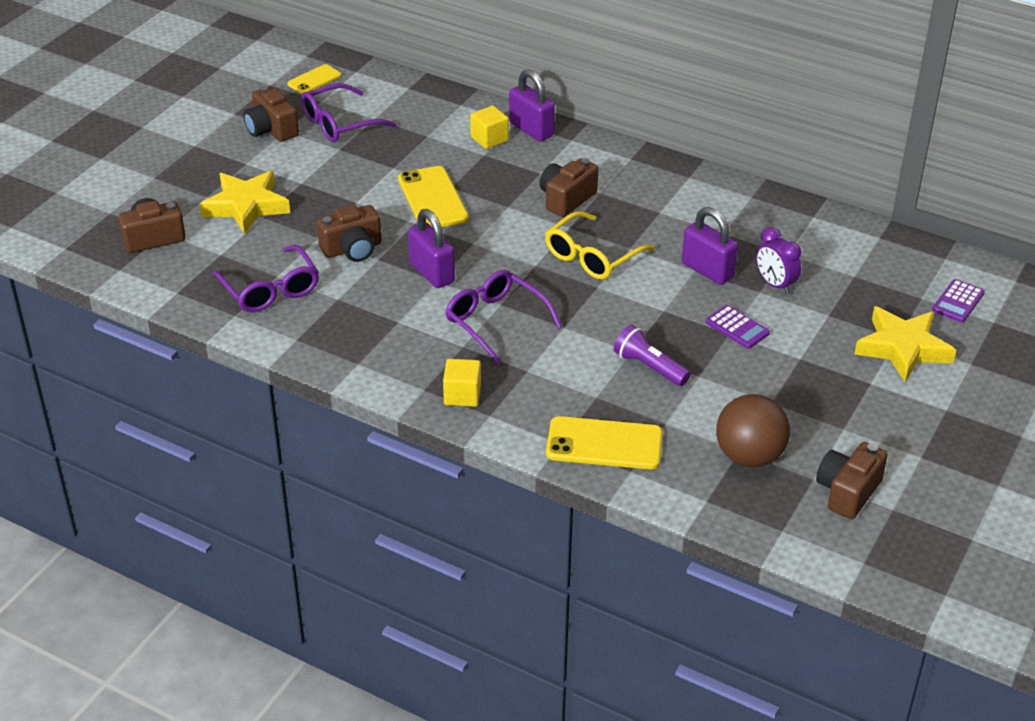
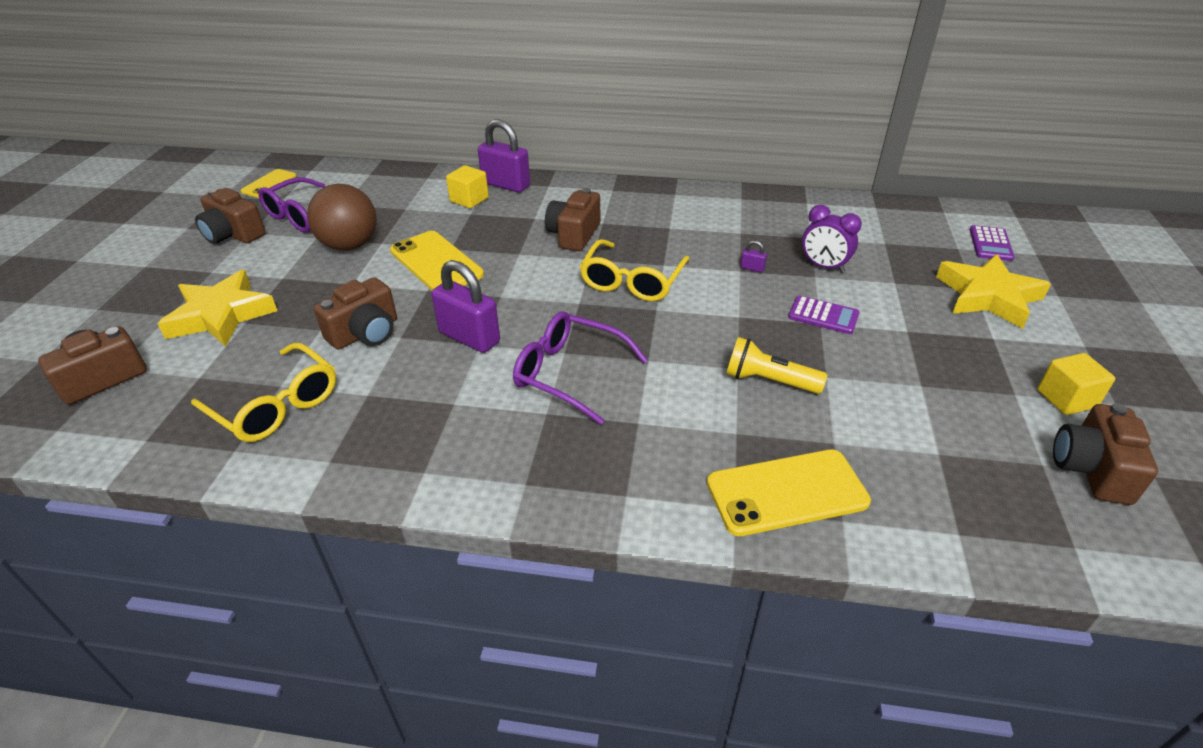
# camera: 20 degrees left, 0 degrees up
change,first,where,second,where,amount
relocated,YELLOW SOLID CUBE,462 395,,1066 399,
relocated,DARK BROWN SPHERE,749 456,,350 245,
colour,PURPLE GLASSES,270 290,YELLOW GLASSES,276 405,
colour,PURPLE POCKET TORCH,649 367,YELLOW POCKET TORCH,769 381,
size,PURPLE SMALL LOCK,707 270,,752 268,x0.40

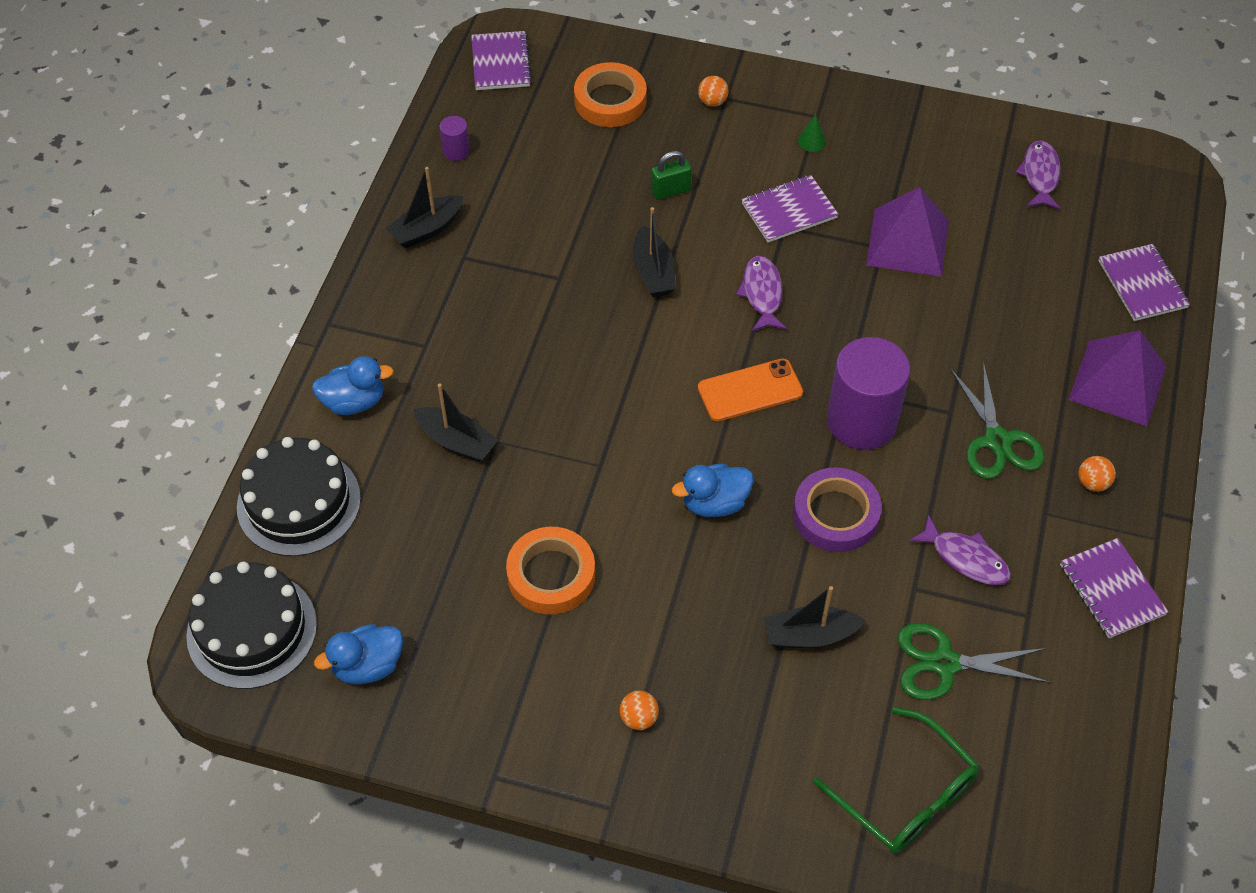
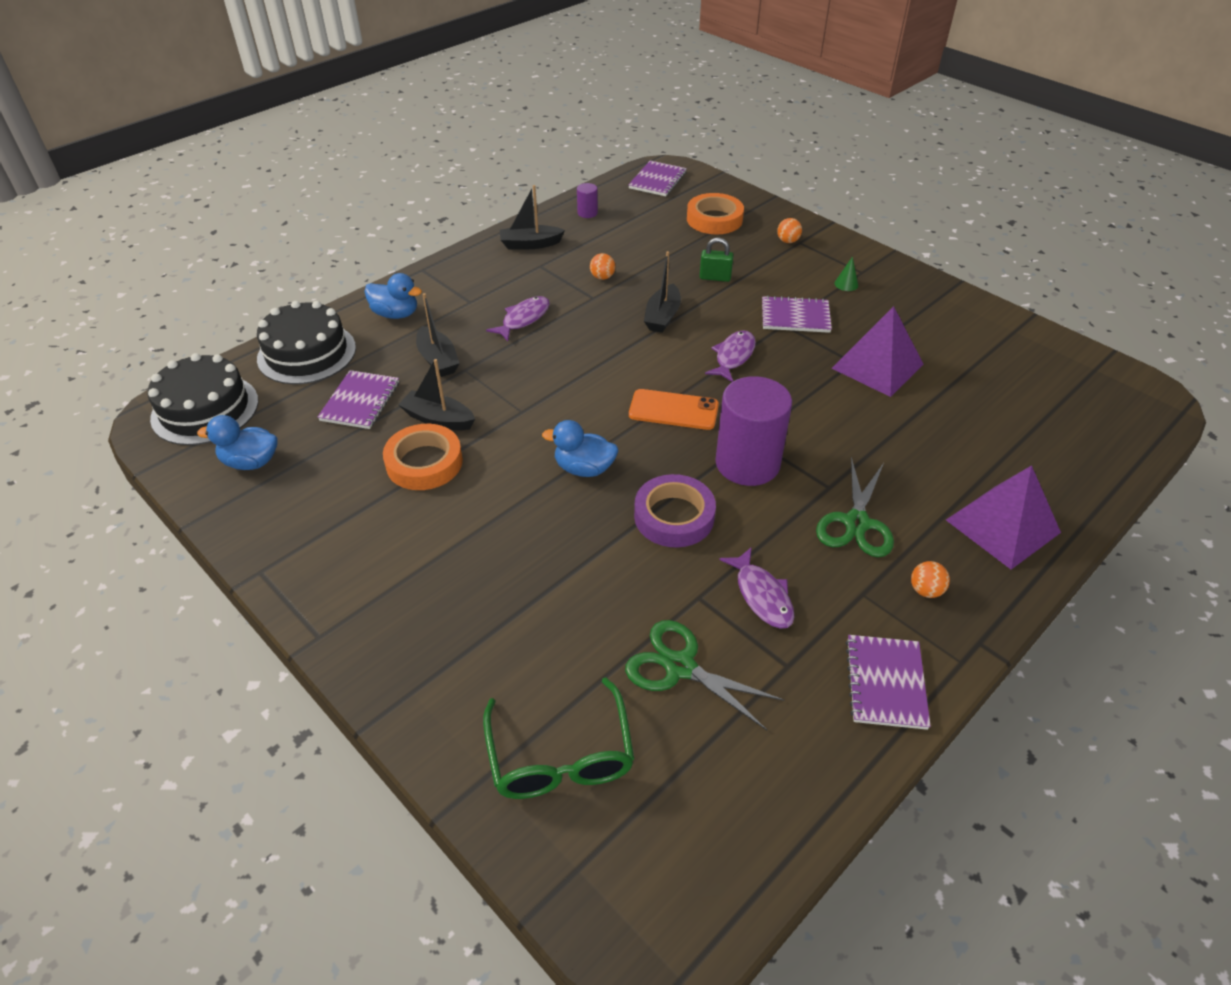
# camera: 30 degrees right, 10 degrees down
change,first,where,second,where,amount
relocated,ORANGE-COLOURED SPHERE,639 718,,602 277,
relocated,EBONY BOAT,809 635,,438 419,
relocated,PURPLE FISH,1040 175,,523 319,
relocated,PURPLE EXERCISE BOOK,1142 284,,360 401,

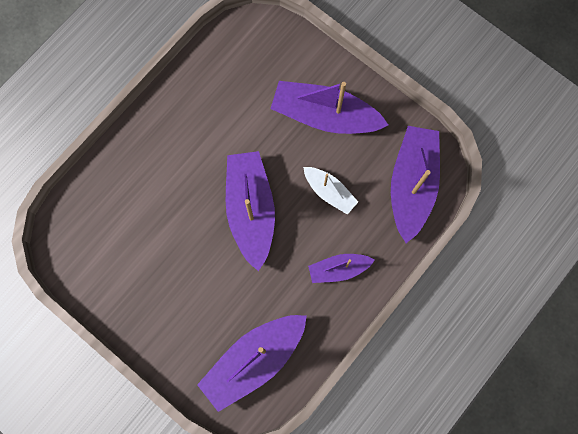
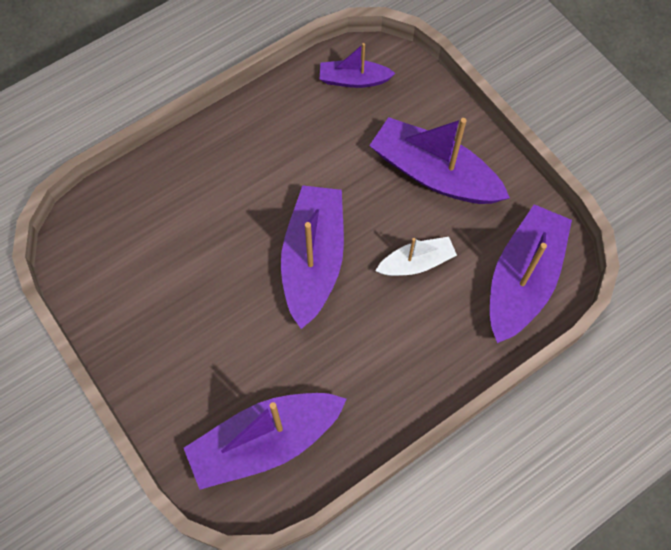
# camera: 15 degrees right, 10 degrees down
change,first,where,second,where,amount
relocated,PURPLE BOAT,338 269,,354 80,
spun,WHITE BOAT,329 192,,416 263,75 degrees counterclockwise

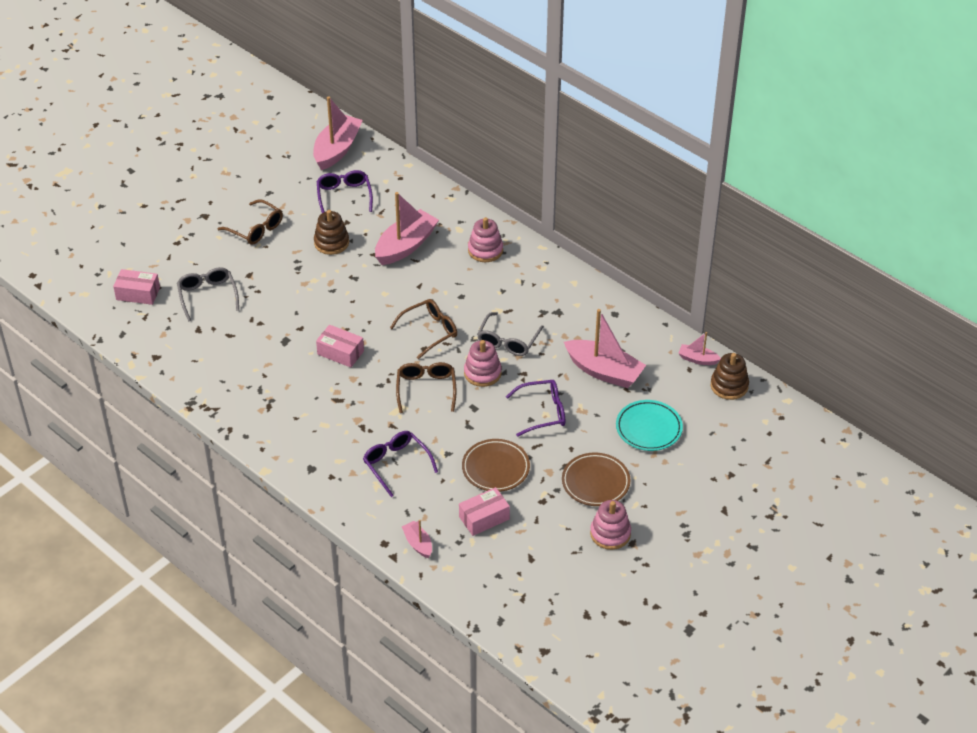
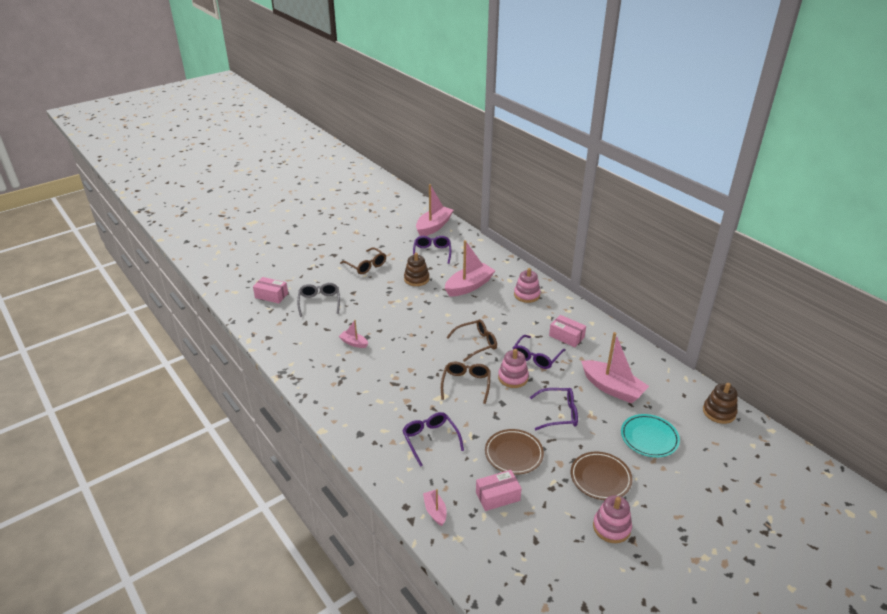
# camera: 10 degrees right, 10 degrees down
change,first,where,second,where,amount
relocated,PINK PARCEL,340 352,,566 336,
relocated,PINK BOAT,697 359,,354 343,
colour,GREY GLASSES,508 341,PURPLE GLASSES,536 357,

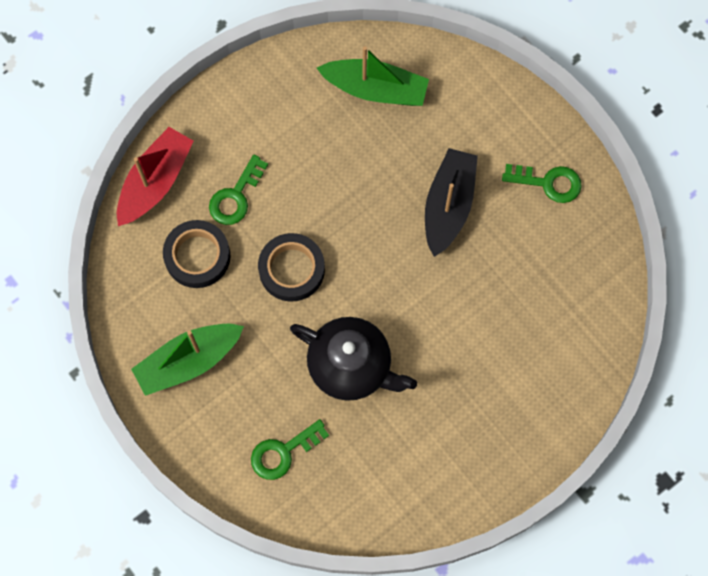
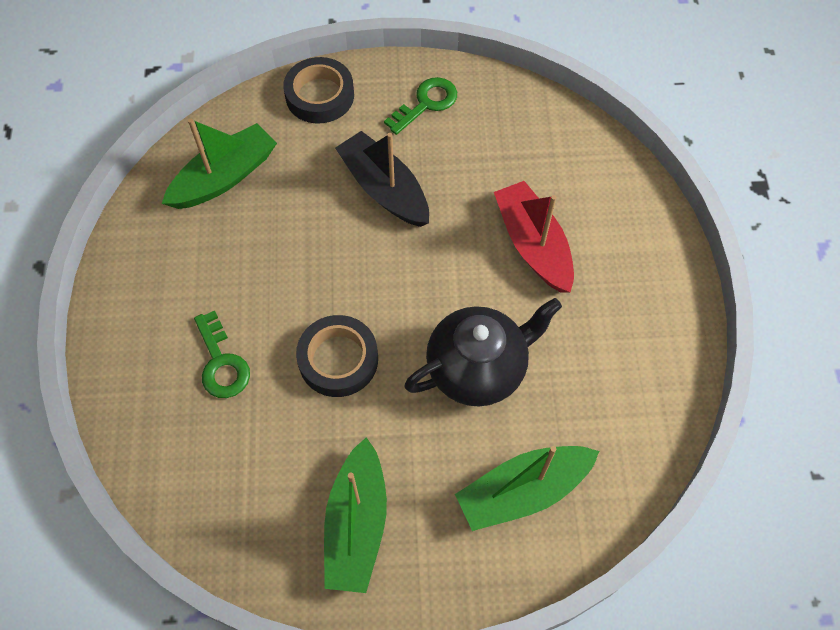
# camera: 55 degrees left, 10 degrees down
change,first,where,second,where,amount
relocated,CRIMSON BOAT,155 182,,533 244,
relocated,EBONY TAPE,197 256,,319 95,
exchanged,GREEN LATCHKEY,283 452,GREEN BOAT,523 491,

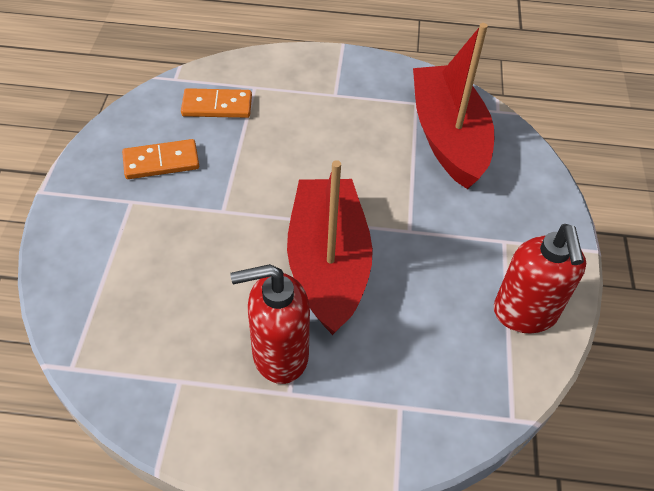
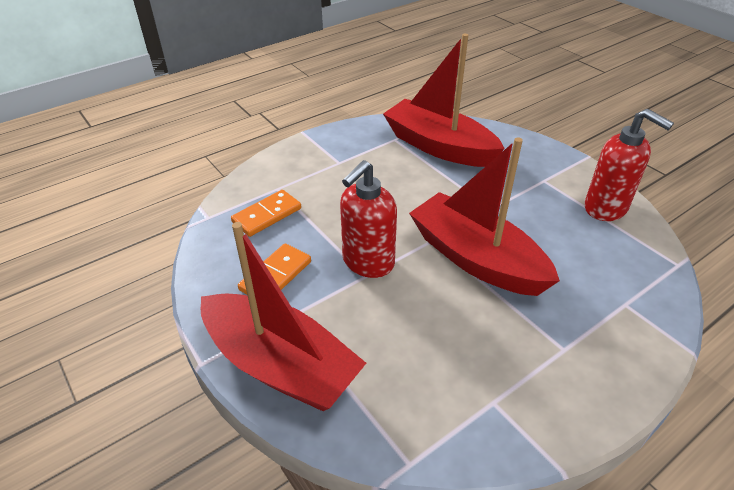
# camera: 40 degrees left, 10 degrees down
change,first,where,second,where,amount
appeared,,,CRIMSON BOAT,280 365,
relocated,CRIMSON SOAP DISPENSER,279 355,,367 262,

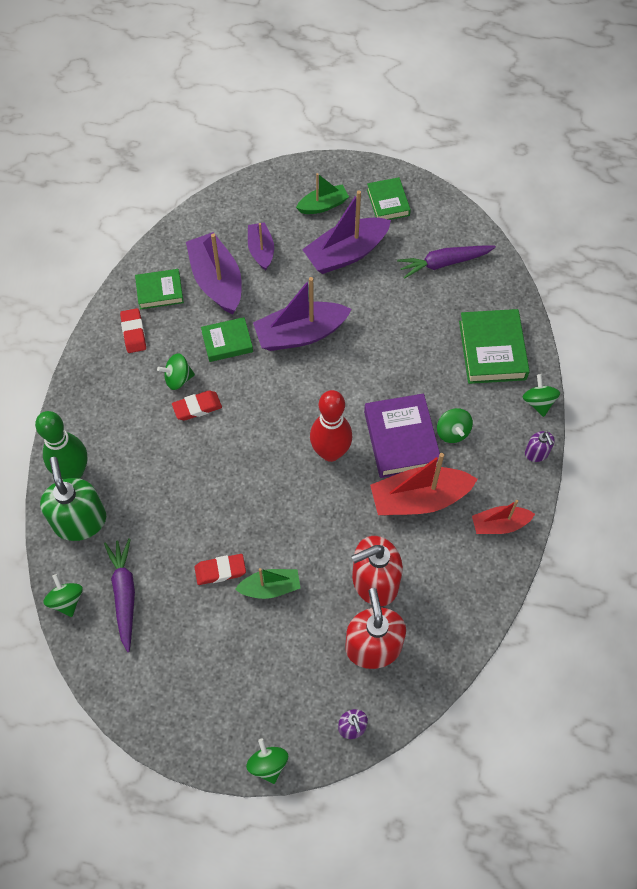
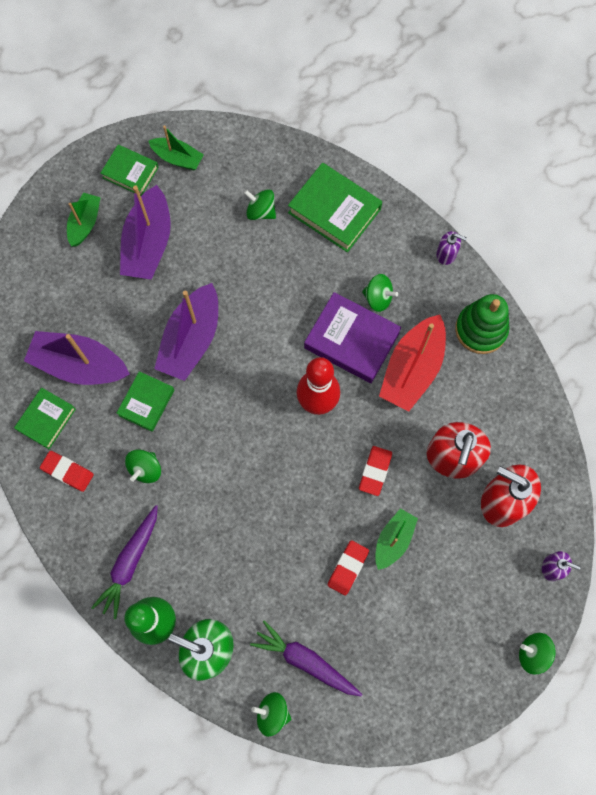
# camera: 50 degrees left, 10 degrees up
change,first,where,second,where,amount
missing,PURPLE BOAT,261 250,,,
appeared,,,GREEN BOAT,177 158,
relocated,CRIMSON ERASER,197 407,,375 471,
relocated,PURPLE ROOT VEGETABLE,444 263,,130 563,
relocated,GREEN WHIRLIGIG,538 402,,261 211,
exchanged,CRIMSON BOAT,499 524,GREEN STACKING RINGS,481 329,

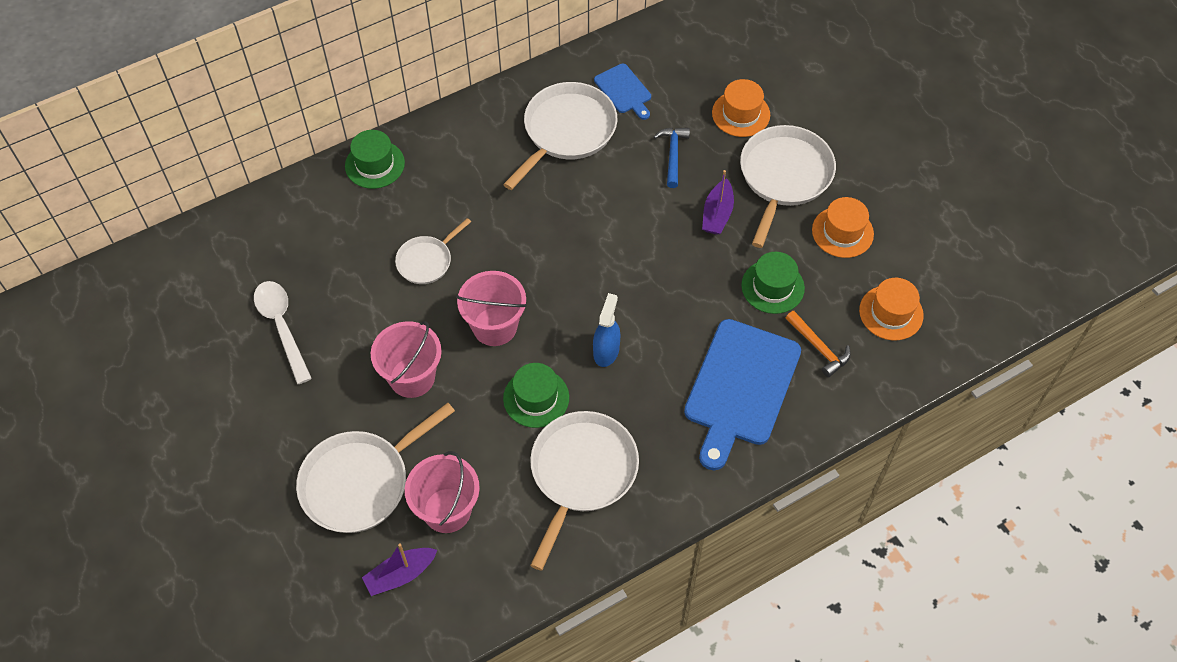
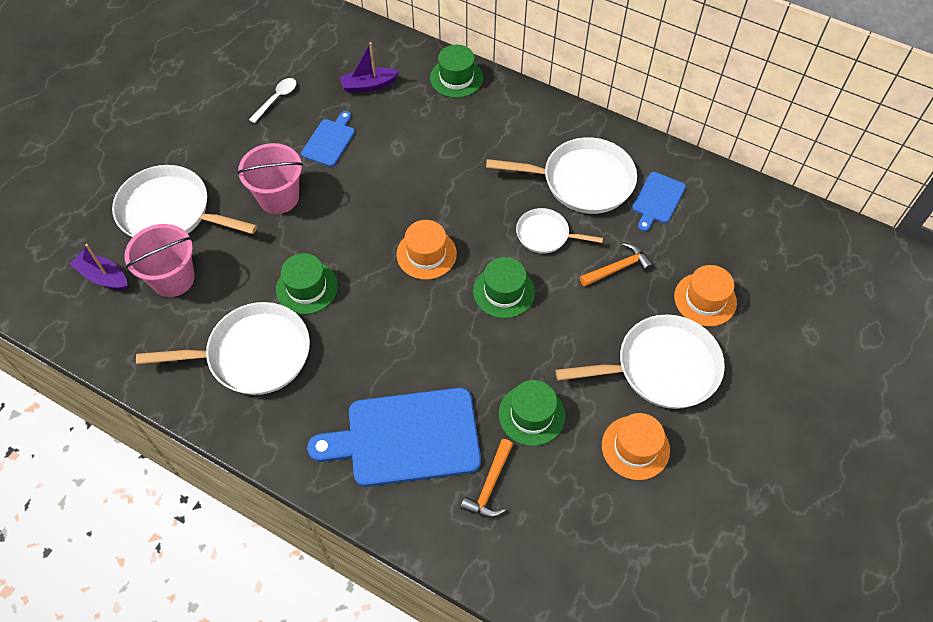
# camera: 60 degrees right, 0 degrees up
change,first,where,second,where,amount
missing,PINK PAIL,495 326,,,
missing,BLUE SPRAYER,606 351,,,
appeared,,,BLUE CUTTING BOARD,329 141,
appeared,,,GREEN TALL HAT,503 291,
relocated,WHITE SKILLET,426 261,,545 235,
relocated,PURPLE BOAT,717 214,,369 85,
relocated,ORANGE-COLOURED TALL HAT,891 313,,426 254,
colour,BLUE CARPENTER'S HAMMER,673 155,ORANGE-COLOURED CARPENTER'S HAMMER,618 268,
size,WHITE TABLESPOON,282 326,,277 99,x0.63

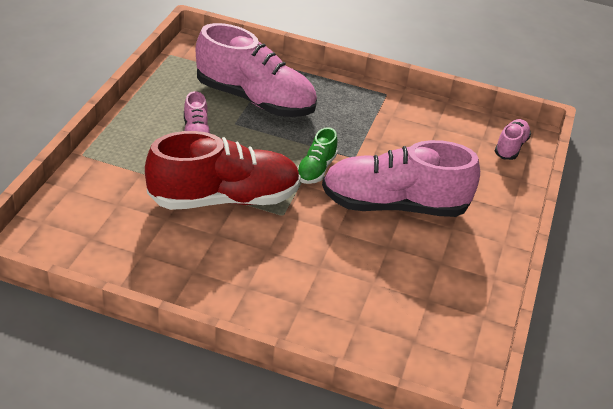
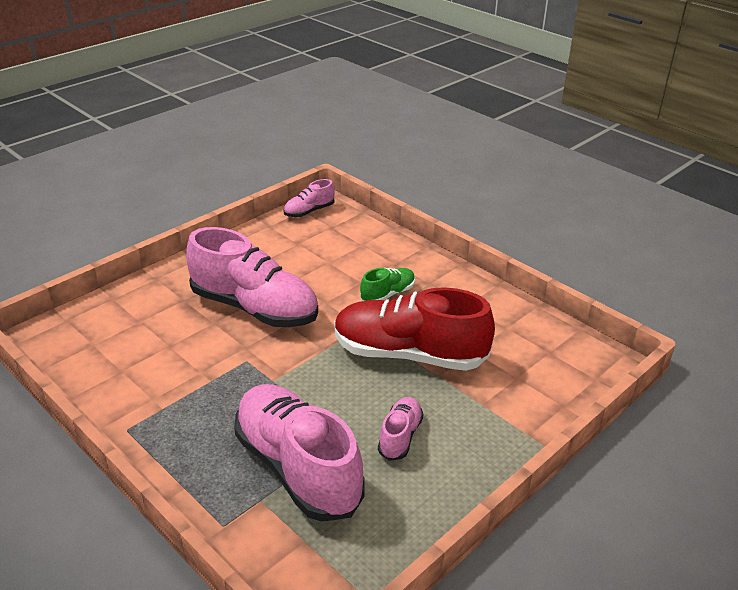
# camera: 150 degrees left, 5 degrees down
change,first,where,second,where,amount
relocated,GREEN SNEAKER,316 169,,388 294,
relocated,PINK SNEAKER,510 147,,309 211,

